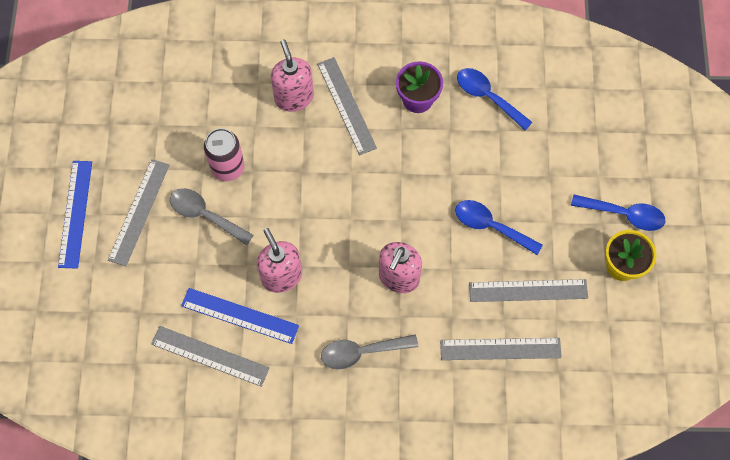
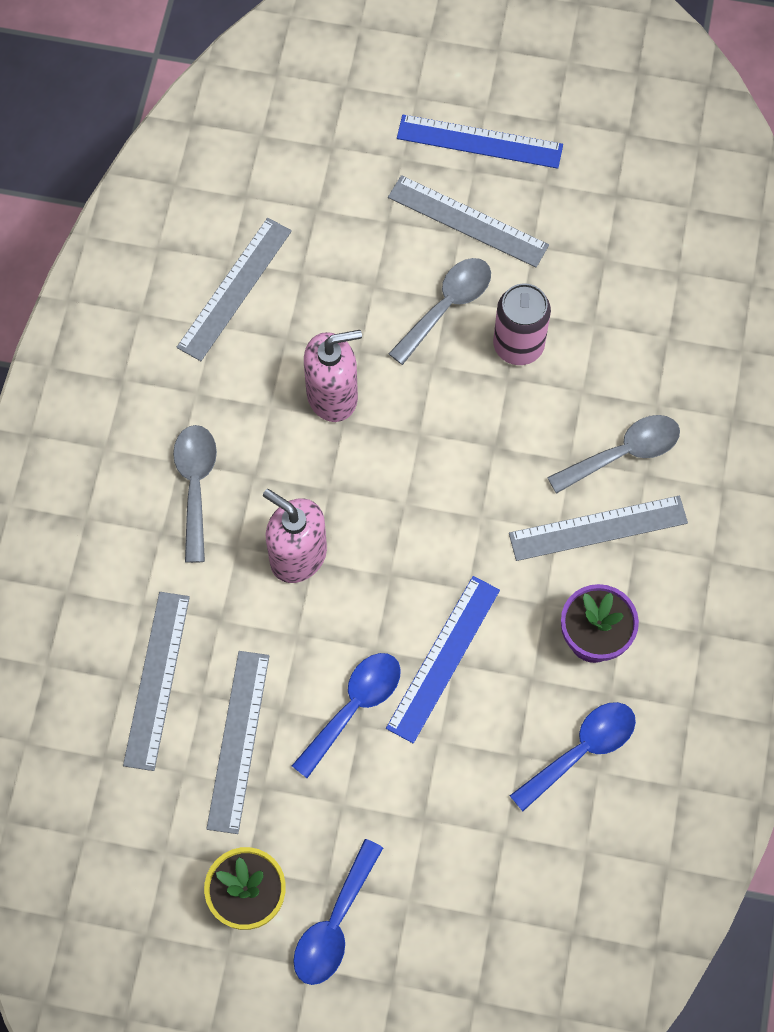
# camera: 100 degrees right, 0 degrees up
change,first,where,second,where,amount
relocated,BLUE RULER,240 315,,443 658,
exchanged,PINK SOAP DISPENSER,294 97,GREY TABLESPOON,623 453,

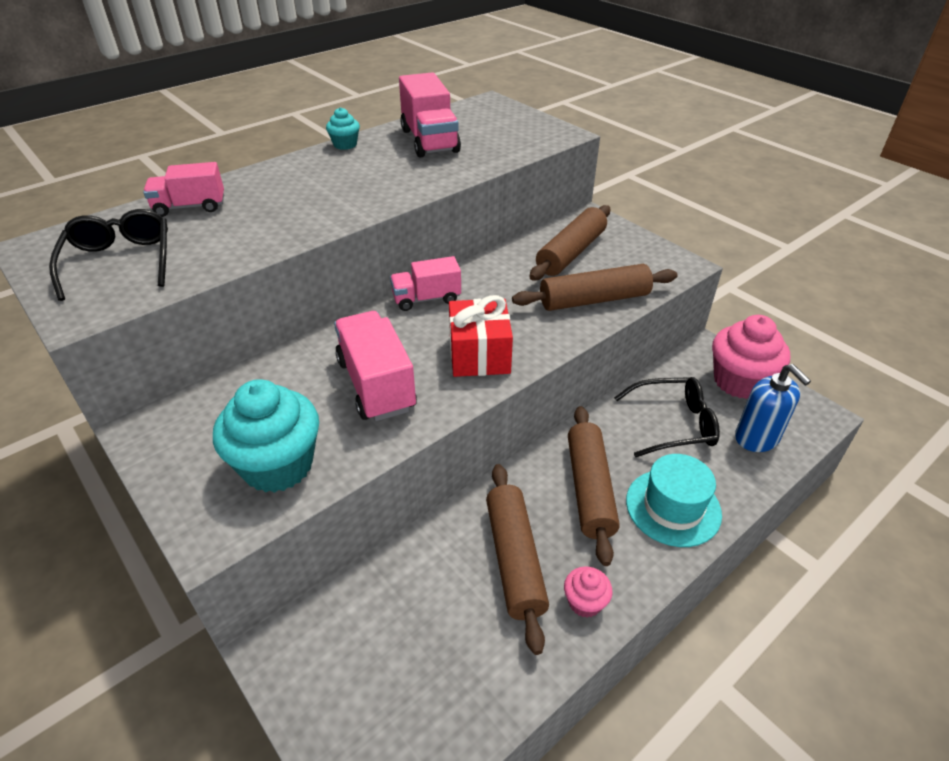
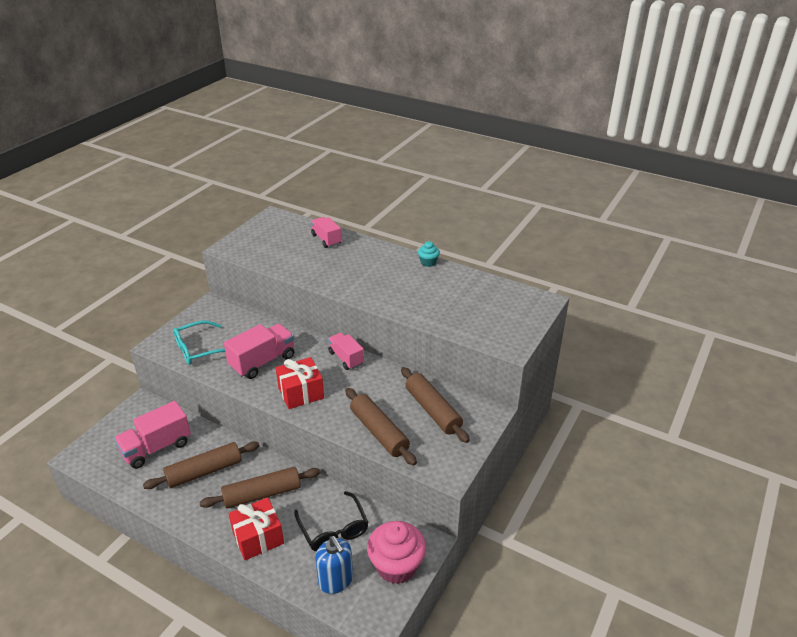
# camera: 70 degrees right, 5 degrees down
change,first,where,second,where,amount
missing,EBONY GLASSES,120 262,,,
missing,PINK CUPCAKE,585 602,,,
relocated,PINK TOY TRUCK,429 141,,156 447,
exchanged,AQUA CUPCAKE,278 465,AQUA GLASSES,199 349,
exchanged,AQUA TALL HAT,673 507,CRIMSON PRESENT,258 537,
spun,DARK BROWN PASTRY ROLLER,571 253,,432 410,45 degrees clockwise
spun,BLUE SOAP DISPENSER,757 438,,336 581,75 degrees counterclockwise

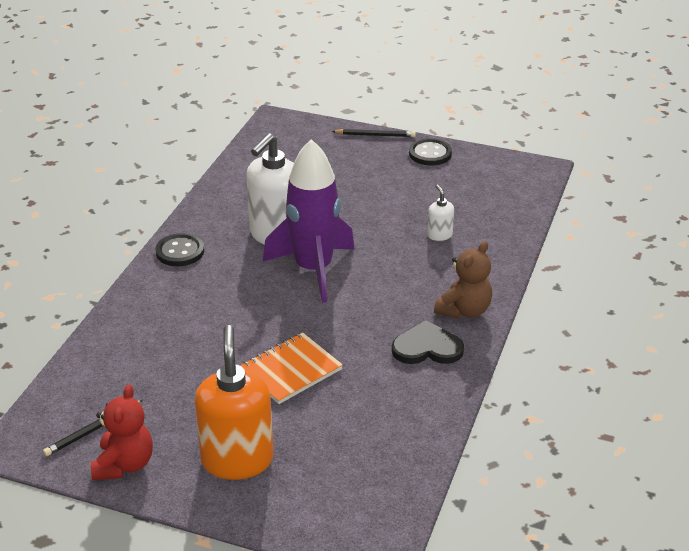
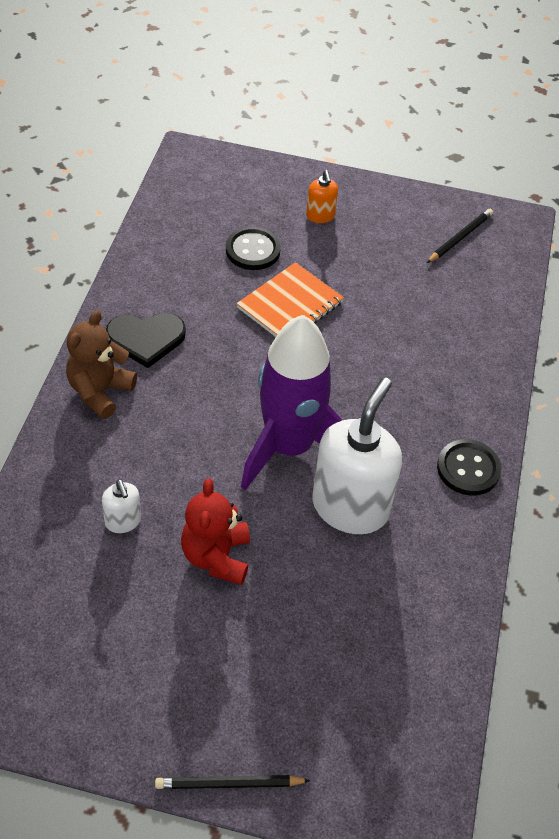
# camera: 170 degrees right, 15 degrees up
change,first,where,second,where,amount
relocated,CRIMSON TEDDY,124 464,,216 557,
relocated,EBONY SHIRT BUTTON,430 154,,253 250,
size,ORANGE-COLOURED SOAP DISPENSER,237 460,,320 216,x0.45

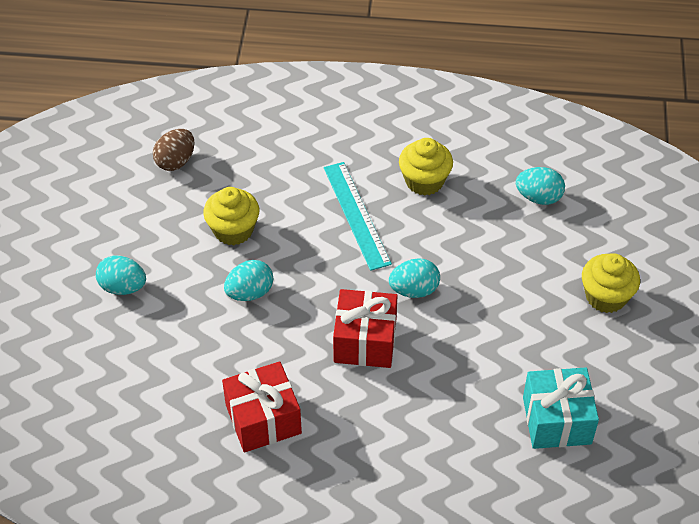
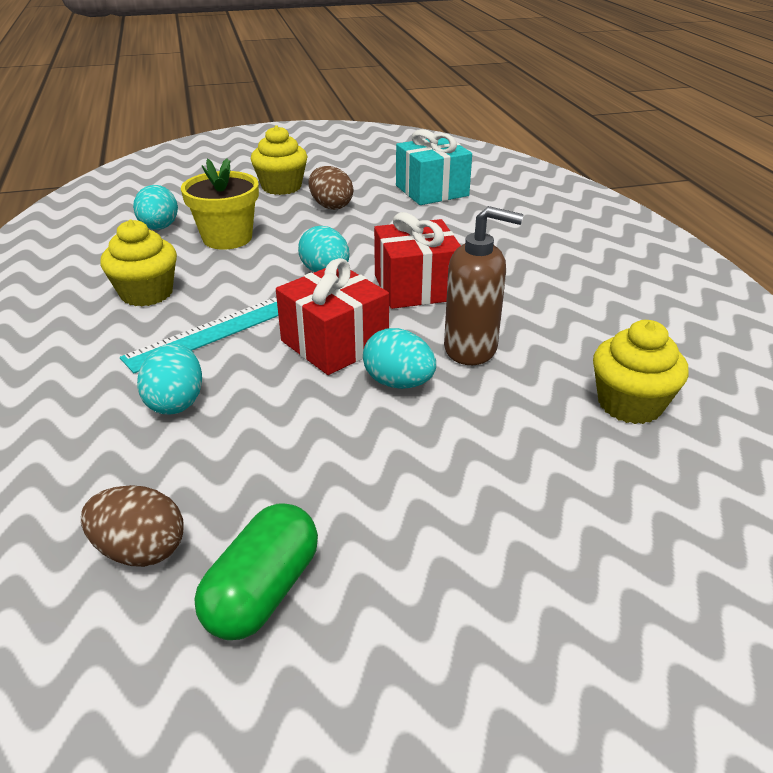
# camera: 110 degrees left, 15 degrees down
change,first,where,second,where,amount
appeared,,,YELLOW FLOWER POT,227 238,
appeared,,,GREEN CAPSULE,262 591,
appeared,,,DARK BROWN EGG SHAPE,331 206,
appeared,,,DARK BROWN SOAP DISPENSER,471 348,
relocated,AQUA EGG SHAPE,123 287,,176 402,
relocated,YELLOW CUPCAKE,233 230,,629 404,
relocated,CRIMSON PRESENT,263 419,,334 343,

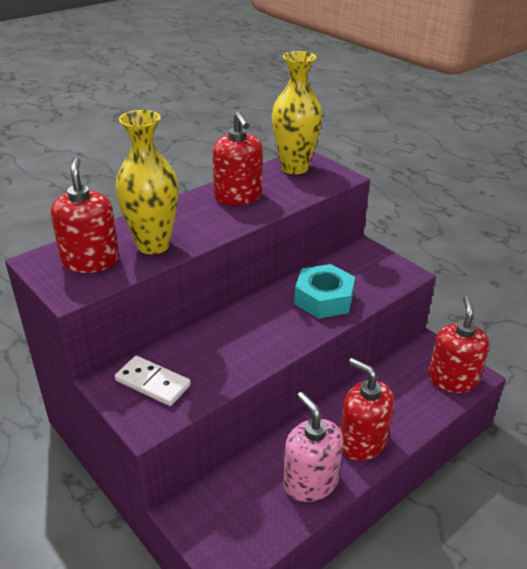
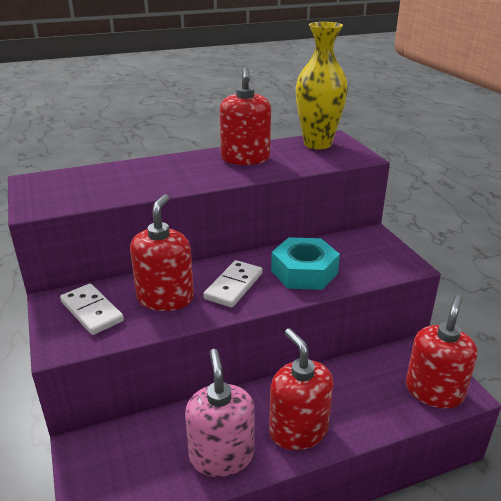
# camera: 20 degrees right, 5 degrees down
change,first,where,second,where,amount
missing,YELLOW FLOWER VASE,153 245,,,
appeared,,,WHITE DOMINO TILE,234 286,
relocated,CRIMSON SOAP DISPENSER,90 261,,165 298,

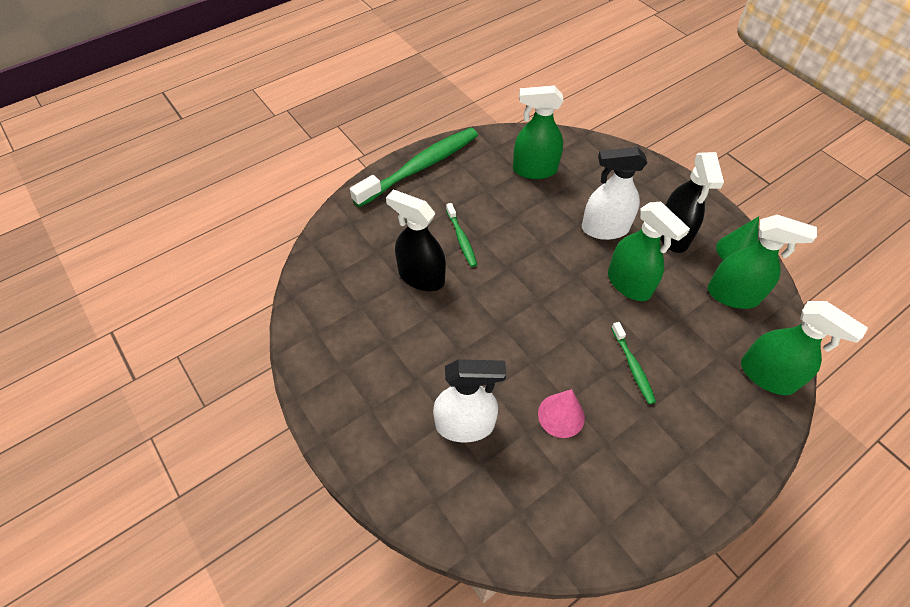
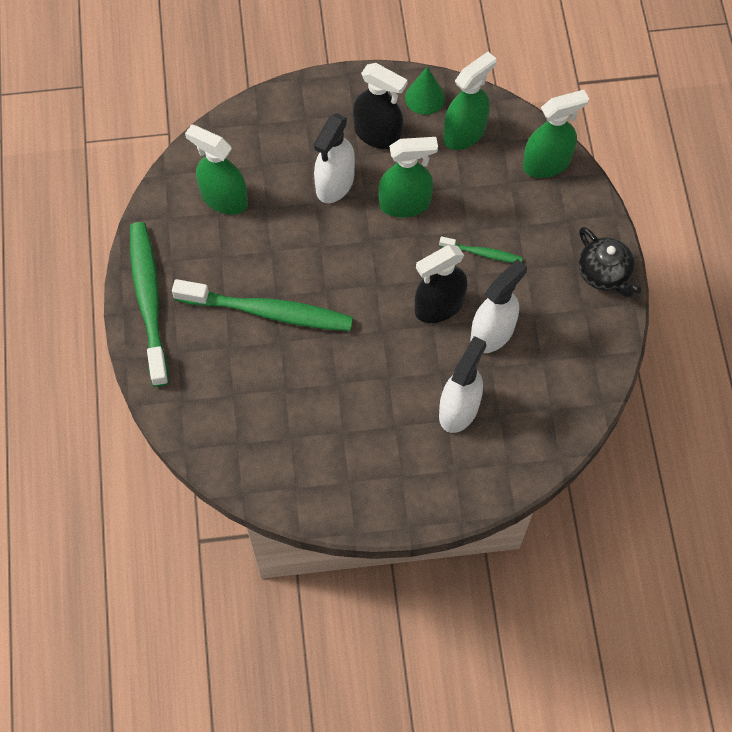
# camera: 60 degrees left, 10 degrees up
change,first,where,second,where,amount
appeared,,,EBONY TEA POT,604 273,
relocated,EBONY SPRAYER,421 277,,439 306,
exchanged,PINK SOLID CONE,561 415,WHITE SPRAYER,492 333,
spun,GREEN SPRAYER,534 170,,224 198,90 degrees clockwise
size,GREEN DENTAL BRUSH,461 238,,267 311,x2.11

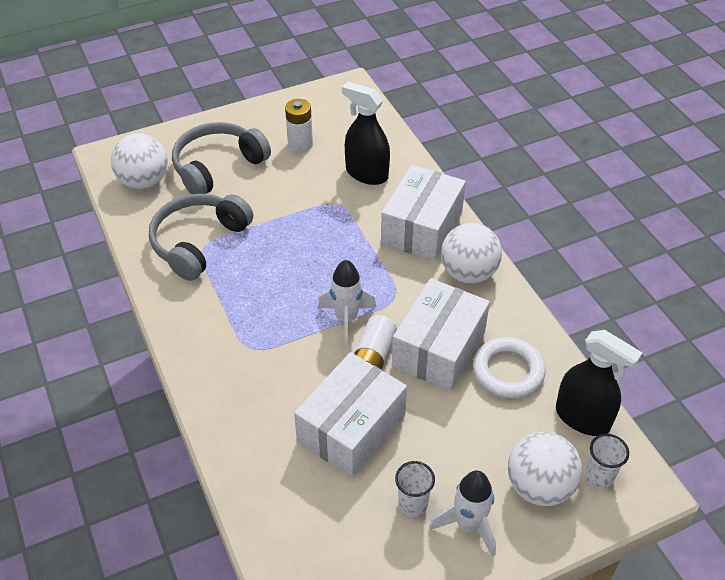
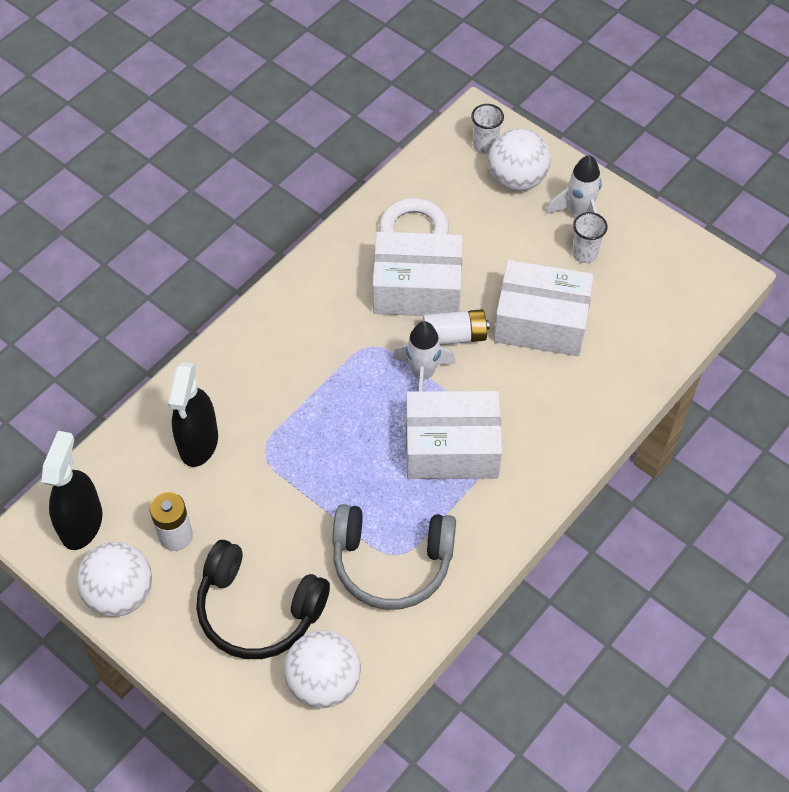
# camera: 115 degrees left, 10 degrees up
change,first,where,second,where,amount
relocated,WHITE PARCEL,422 228,,451 448,
relocated,WHITE SPHERE,468 273,,120 593,
relocated,EBONY SPRAYER,582 418,,81 523,
colour,GREY HEADPHONES,218 167,EBONY HEADPHONES,258 609,

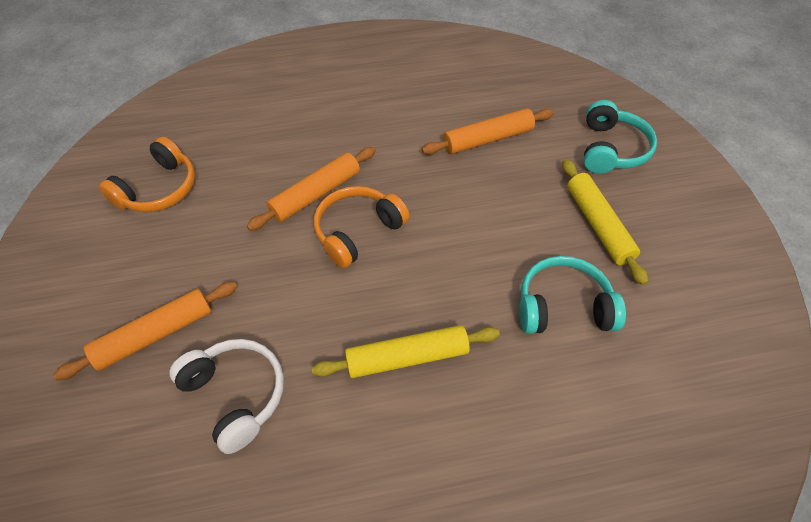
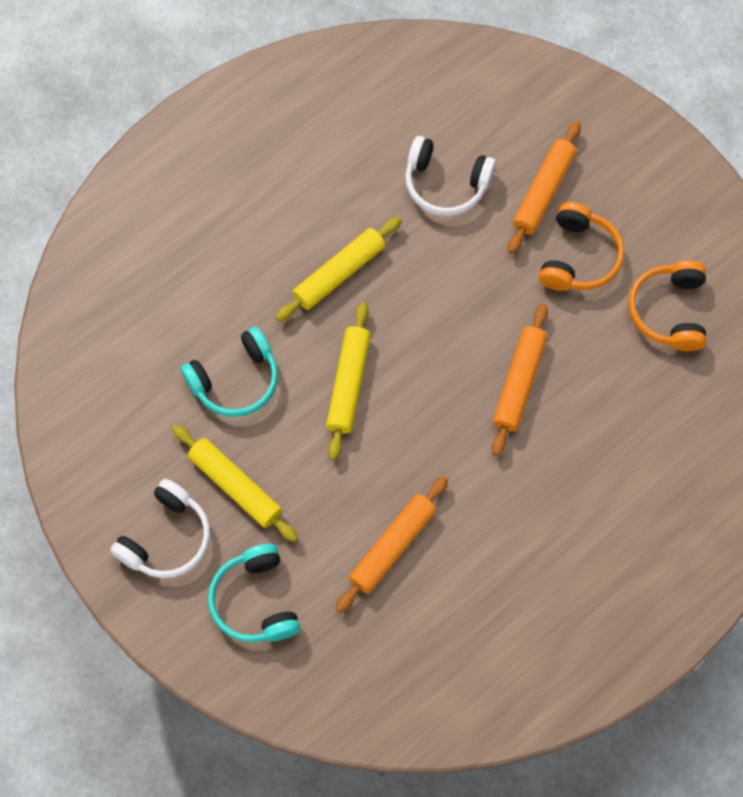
# camera: 150 degrees right, 15 degrees up
change,first,where,second,where,amount
appeared,,,WHITE HEADPHONES,166 538,
appeared,,,YELLOW PASTRY ROLLER,348 384,
relocated,ORANGE-COLOURED HEADPHONES,358 232,,578 257,

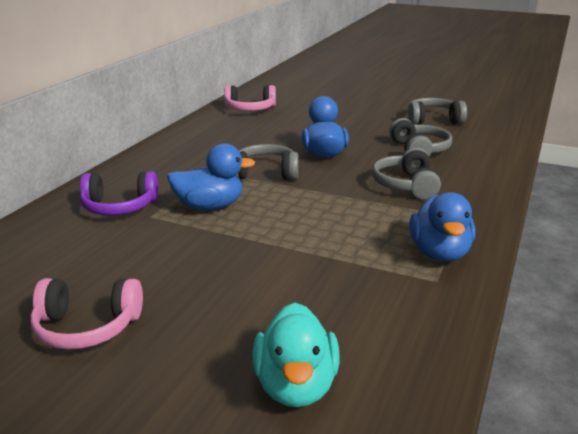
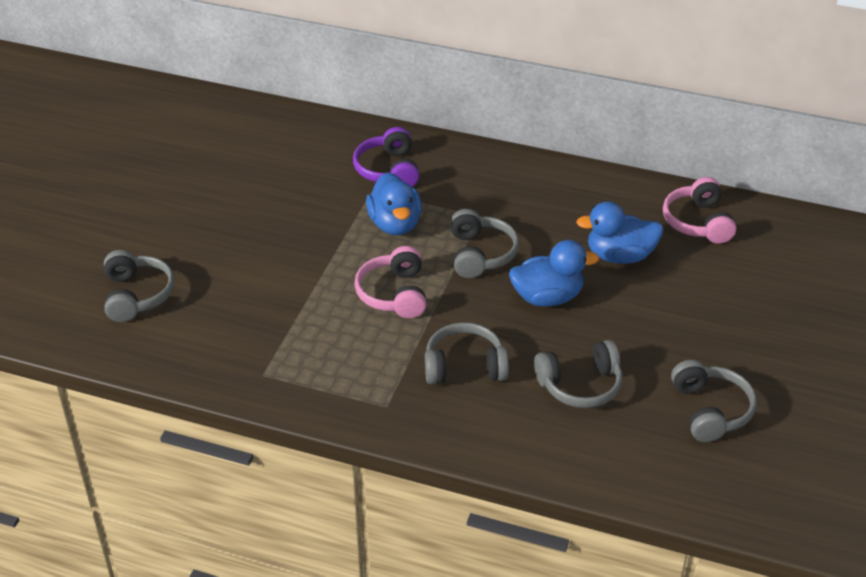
# camera: 85 degrees right, 15 degrees up
change,first,where,second,where,amount
relocated,PINK HEADPHONES,87 327,,394 294,
relocated,BLUE DUCK,439 253,,619 256,
exchanged,AQUA DUCK,296 386,GREY HEADPHONES,137 295,

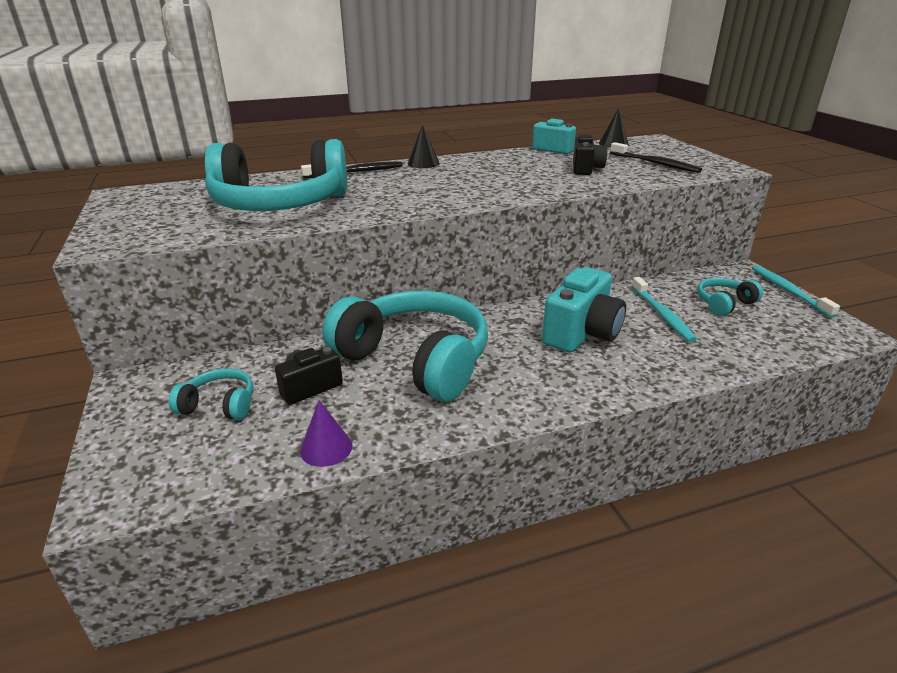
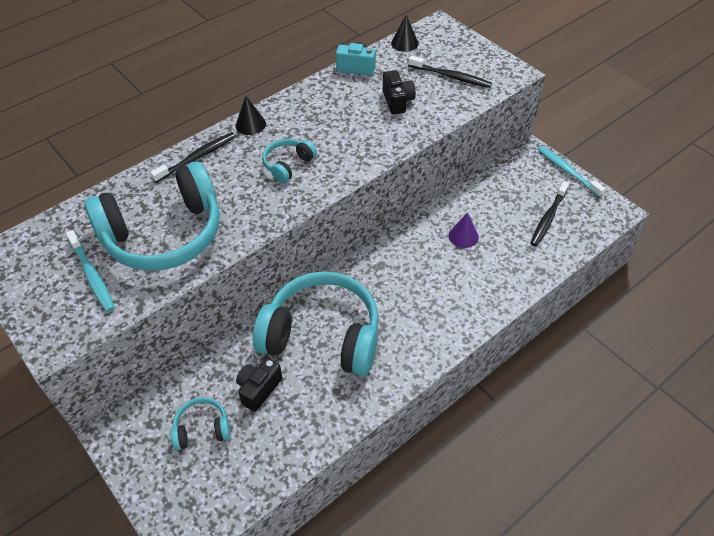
# camera: 20 degrees left, 20 degrees up
change,first,where,second,where,amount
missing,AQUA CAMERA,582 333,,,
appeared,,,EBONY DENTAL BRUSH,548 218,
relocated,PURPLE SOLID CONE,326 448,,463 236,
relocated,AQUA DENTAL BRUSH,662 314,,92 275,
relocated,AQUA HEADPHONES,724 303,,288 165,

